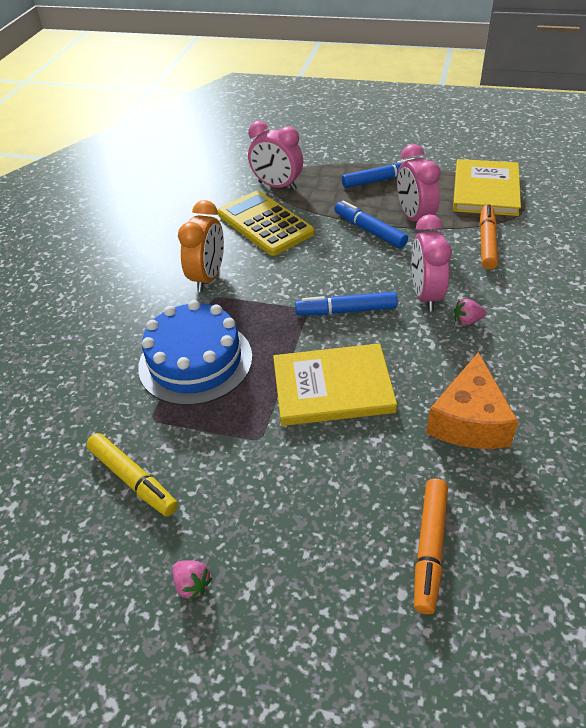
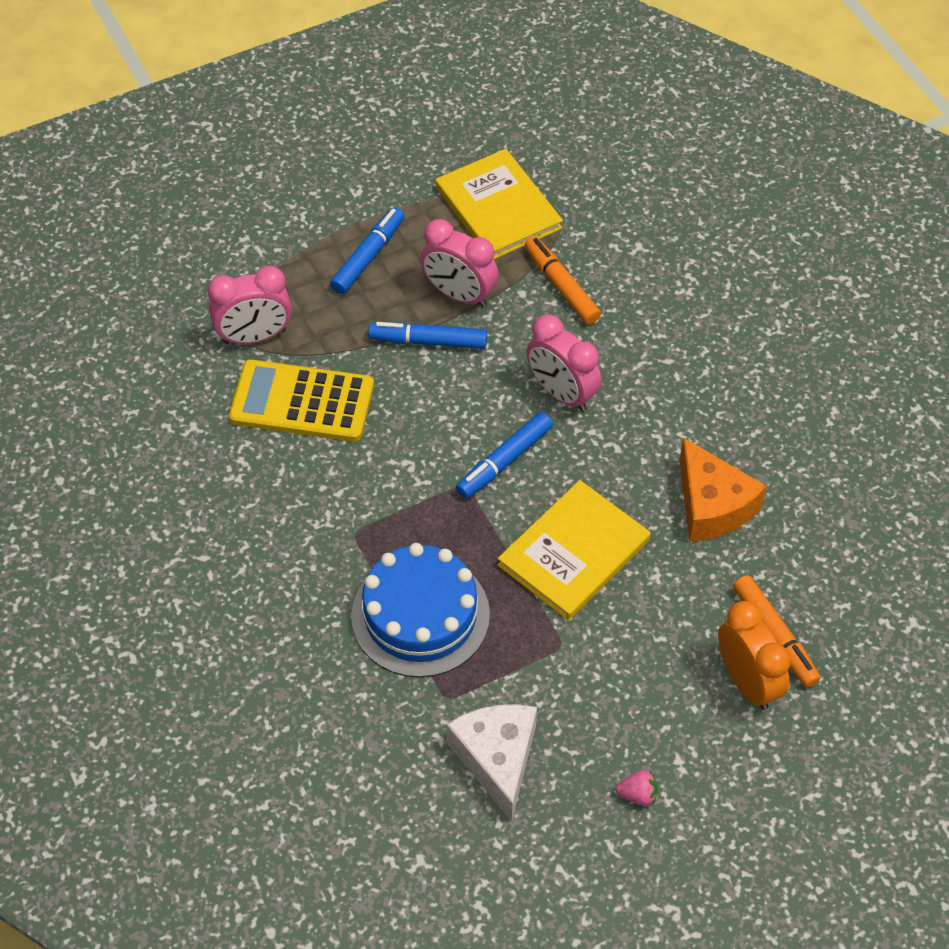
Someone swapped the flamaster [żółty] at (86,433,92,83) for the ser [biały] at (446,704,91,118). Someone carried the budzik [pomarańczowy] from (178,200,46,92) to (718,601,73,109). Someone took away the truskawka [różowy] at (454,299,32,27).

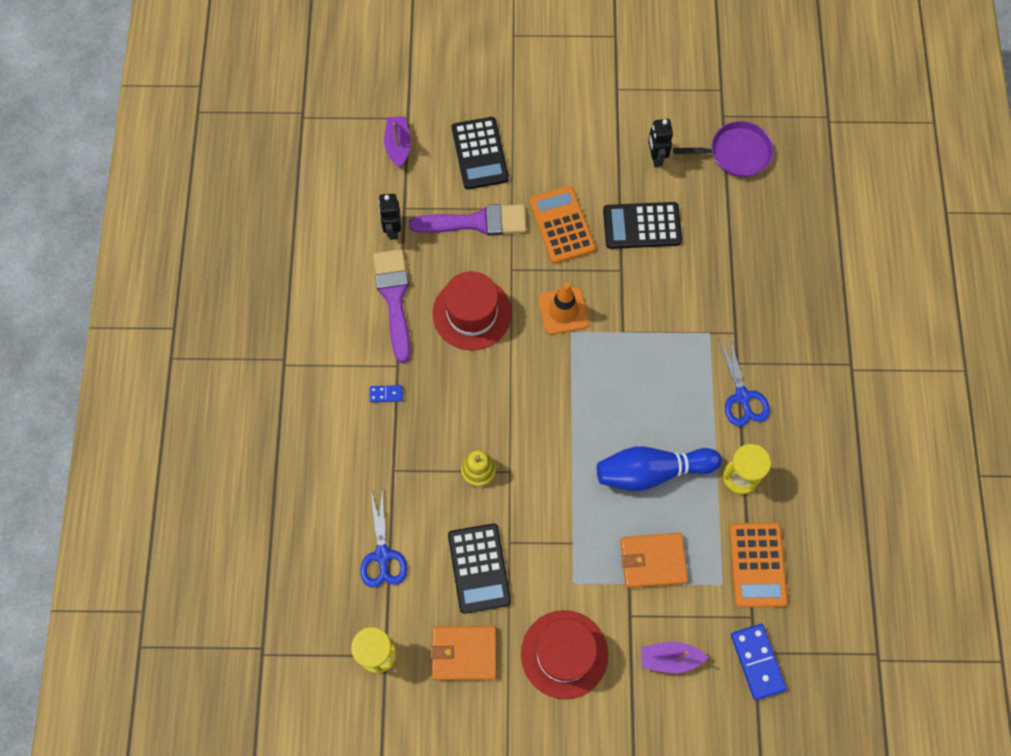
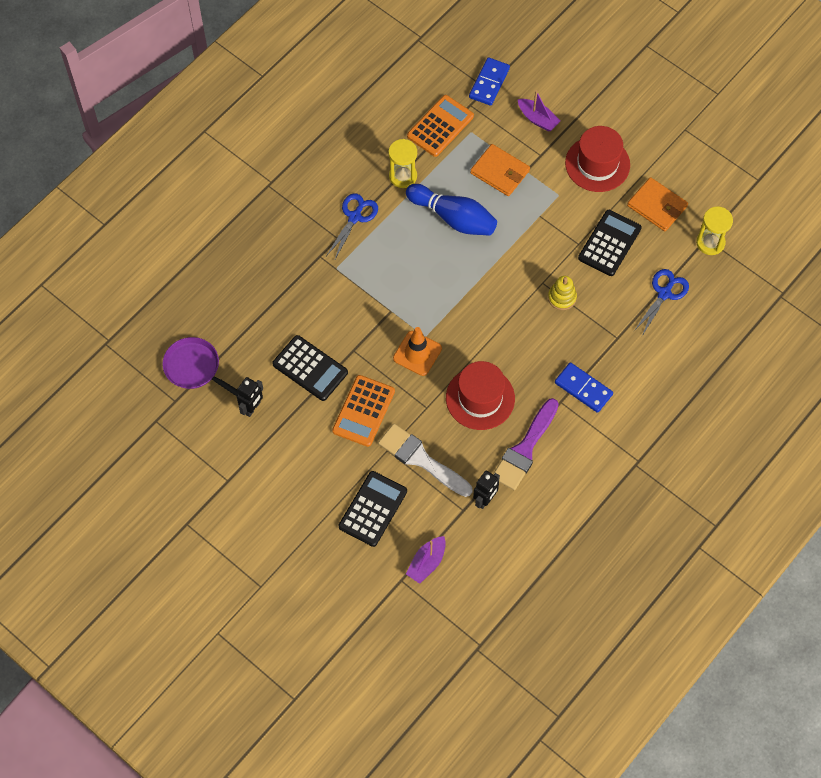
Someone repainted the pędzel [fioletowy] at (409,204,118,32), which became the pędzel [biały] at (378,424,94,73). Someone scaled the kostka domina [niebieski] at (370,385,33,17) by 1.94.

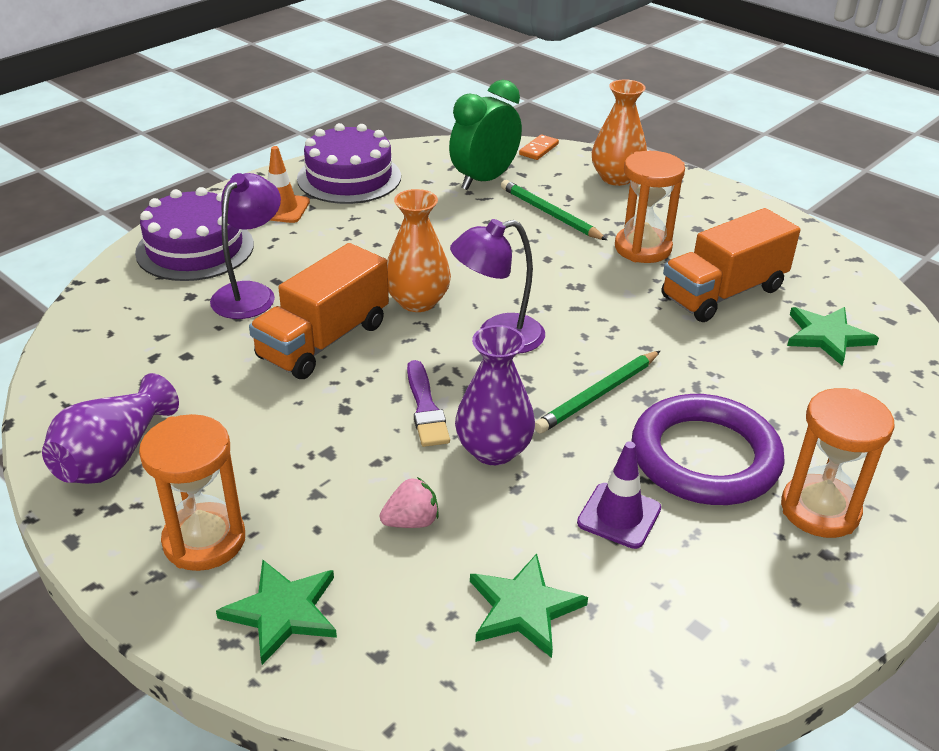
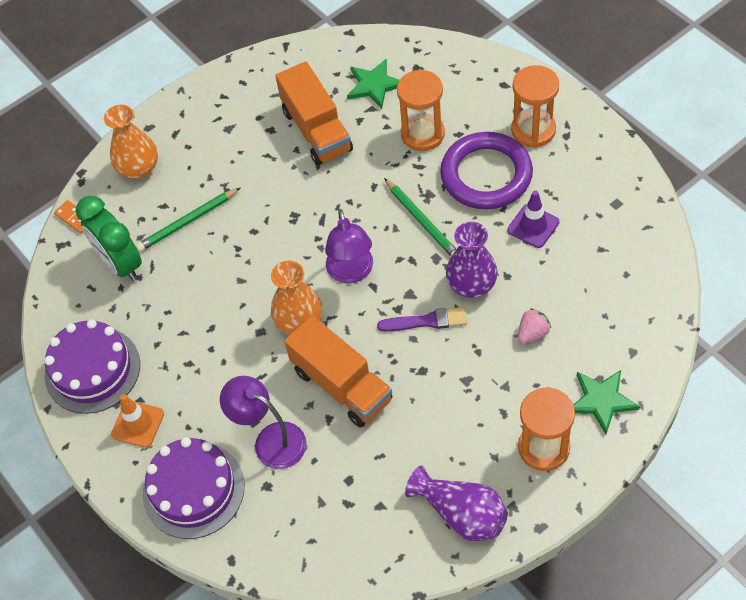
Someone carried the klepsydra [pomarańczowy] from (615,151,70,112) to (397,69,48,82). Someone rotated the truskawka [różowy] at (380,477,59,51) by 60 degrees clockwise. Someone took away the gwiazda [zielony] at (470,554,118,104).

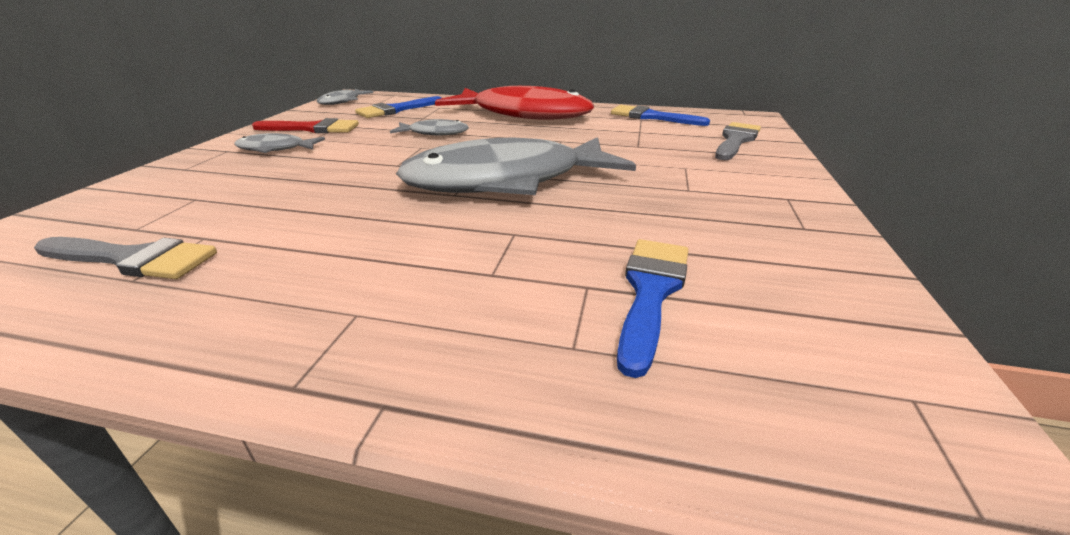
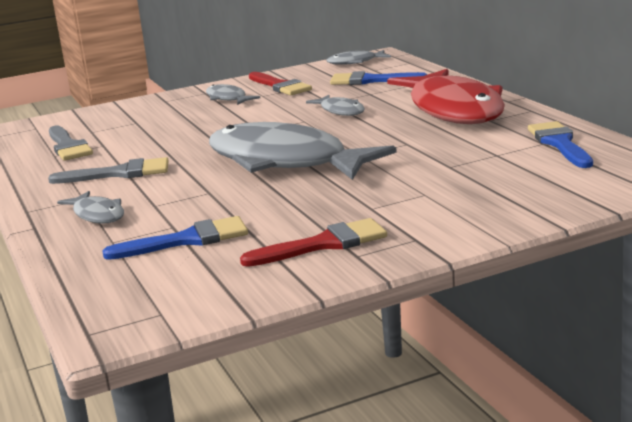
Someone carried the pędzel [szary] from (715,122,46,38) to (48,157,121,27). Someone put down the ryba [szary] at (57,191,67,33). Someone put down the pędzel [czerwony] at (240,218,147,49).

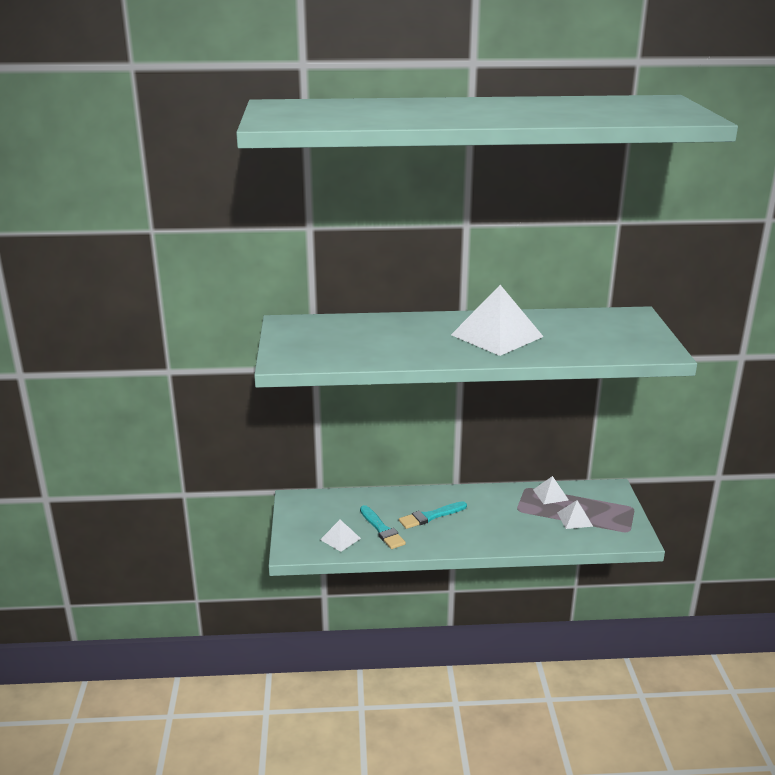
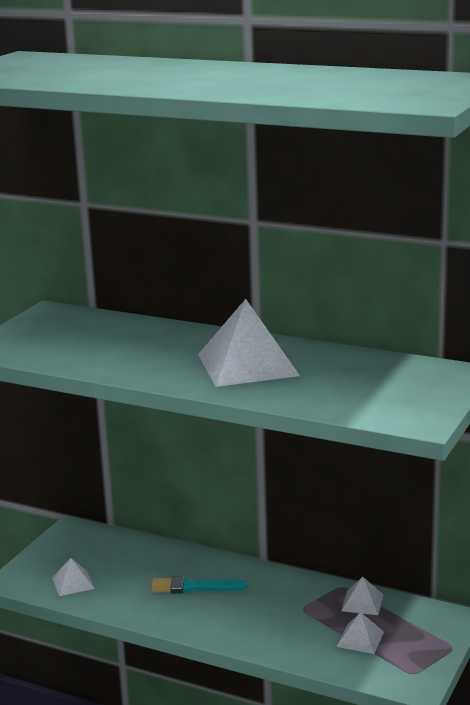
Someone took away the pędzel [turkusowy] at (360,505,46,44).

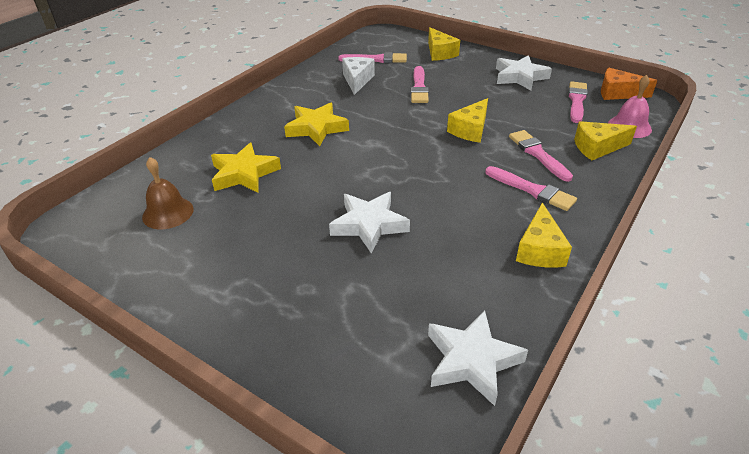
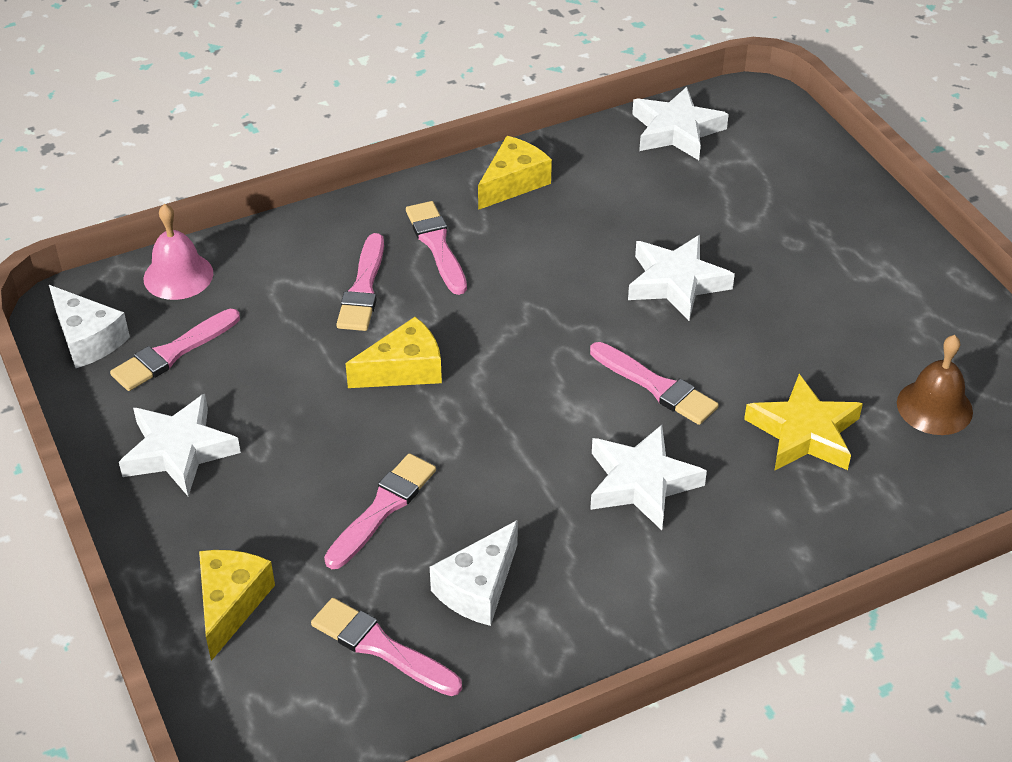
Someone repainted the ser [pomarańczowy] at (601,68,56,32), which became the ser [biały] at (49,285,81,83). Someone put down the pędzel [różowy] at (590,342,129,83). Someone repainted the gwiazda [żółty] at (284,103,65,43), which became the gwiazda [biały] at (590,425,117,105). Someone took away the ser [żółty] at (574,121,63,39).

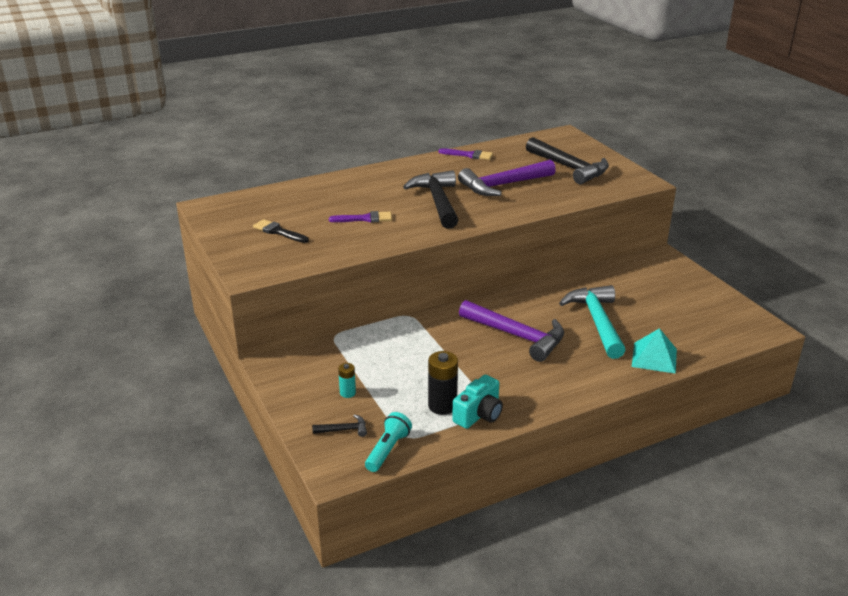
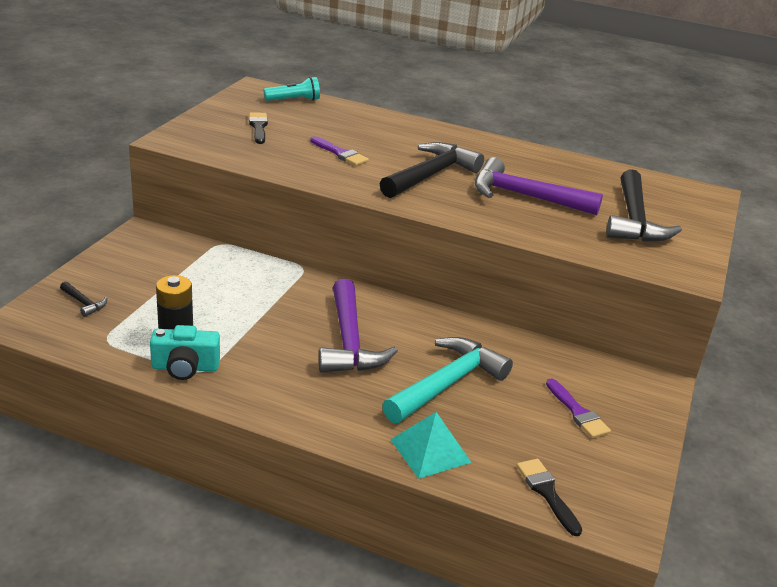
Someone carried the latarka [turkusowy] from (365,412,47,60) to (264,77,56,24). Someone put down the pędzel [czarny] at (517,459,65,77). Someone carried the pędzel [fioletowy] from (438,148,55,12) to (546,378,65,60). Someone took away the bateria [turkusowy] at (338,363,18,35).

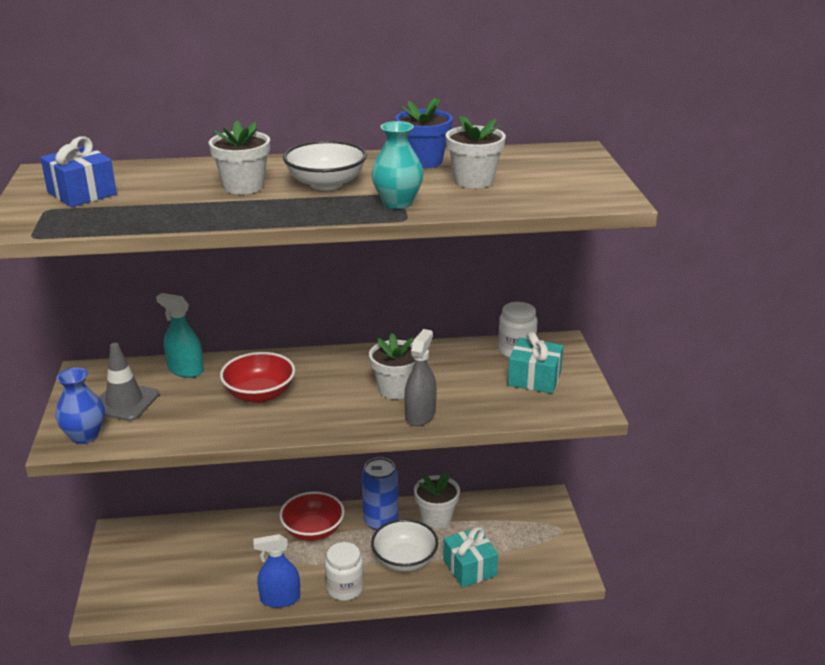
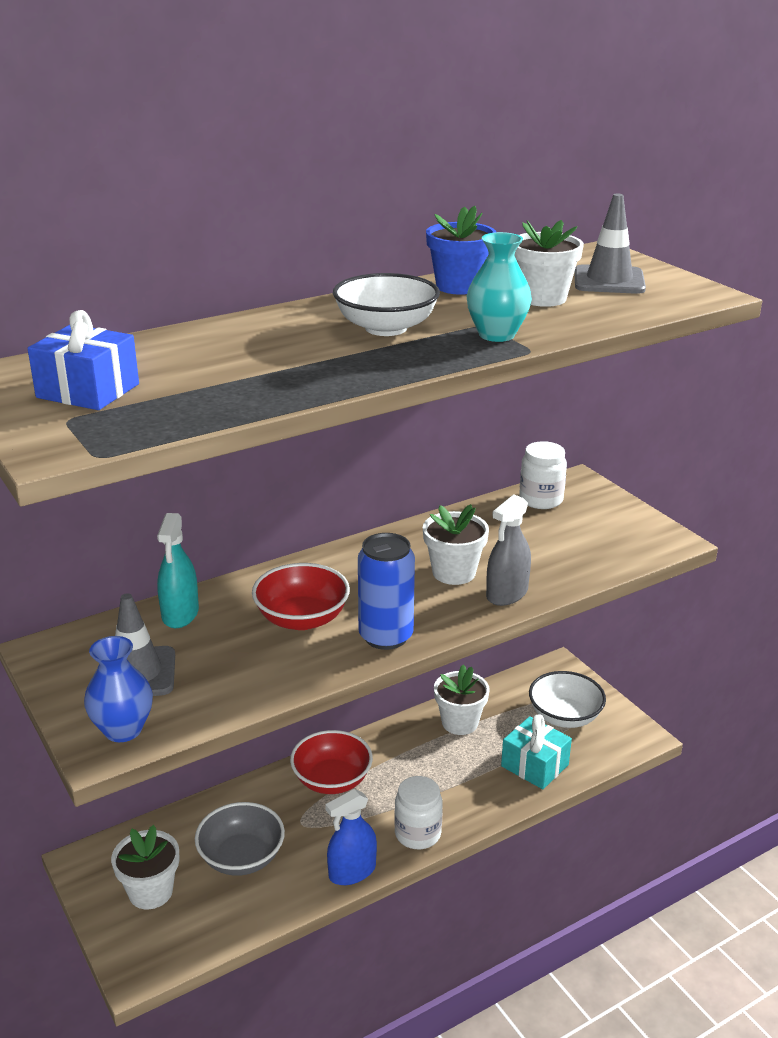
Someone carried the doniczka [biały] from (209,120,61,74) to (111,825,68,84). Someone rotated the spryskiwacz [turkusowy] at (156,293,48,85) by 90 degrees counterclockwise. Someone put down the miska [szary] at (195,802,90,74). Someone carried the puszka [niebieski] from (362,457,36,73) to (358,533,57,117). Someone rotated the spryskiwacz [szary] at (404,329,33,97) by 135 degrees counterclockwise. Someone carried the miska [biały] from (371,519,67,53) to (529,671,77,57). Someone put down the pachołek [szary] at (574,194,72,100). Someone took away the prezent [turkusowy] at (508,332,56,62).

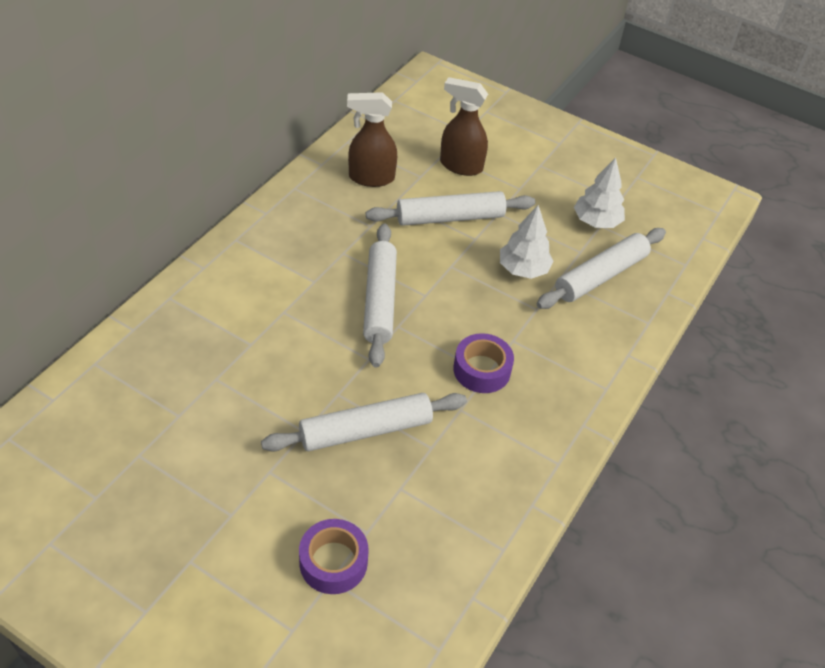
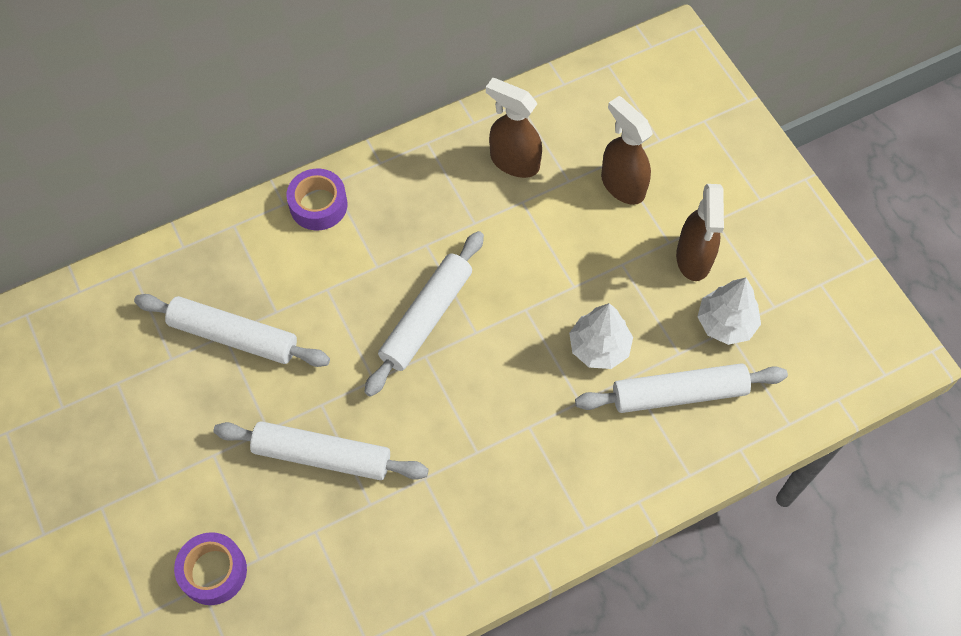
Someone carried the wałek do ciasta [biały] from (366,191,169,35) to (134,294,196,73). Someone carried the taśma klejąca [fioletowy] from (454,333,60,60) to (286,169,61,61). Someone put down the spryskiwacz [brązowy] at (676,184,48,97).

